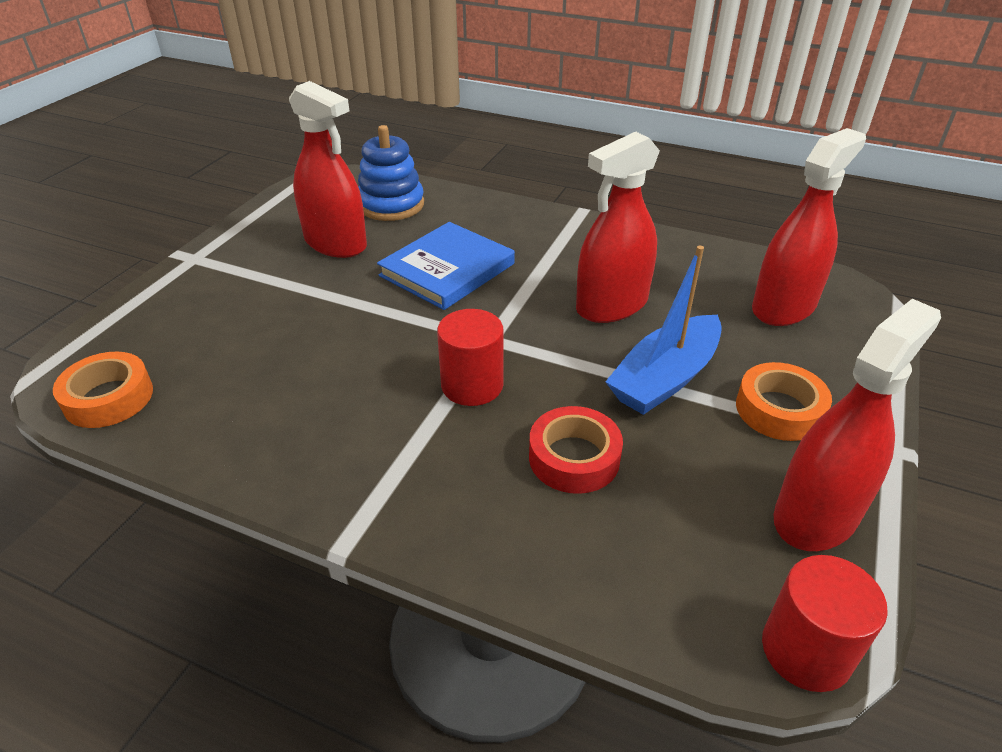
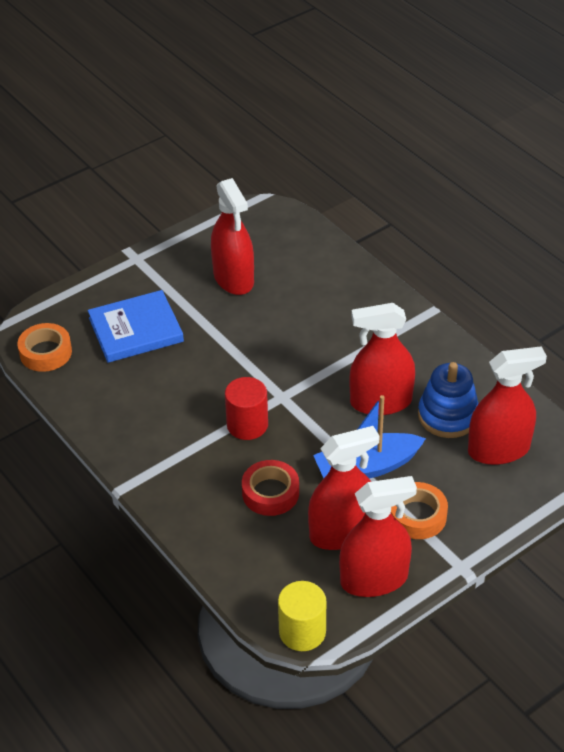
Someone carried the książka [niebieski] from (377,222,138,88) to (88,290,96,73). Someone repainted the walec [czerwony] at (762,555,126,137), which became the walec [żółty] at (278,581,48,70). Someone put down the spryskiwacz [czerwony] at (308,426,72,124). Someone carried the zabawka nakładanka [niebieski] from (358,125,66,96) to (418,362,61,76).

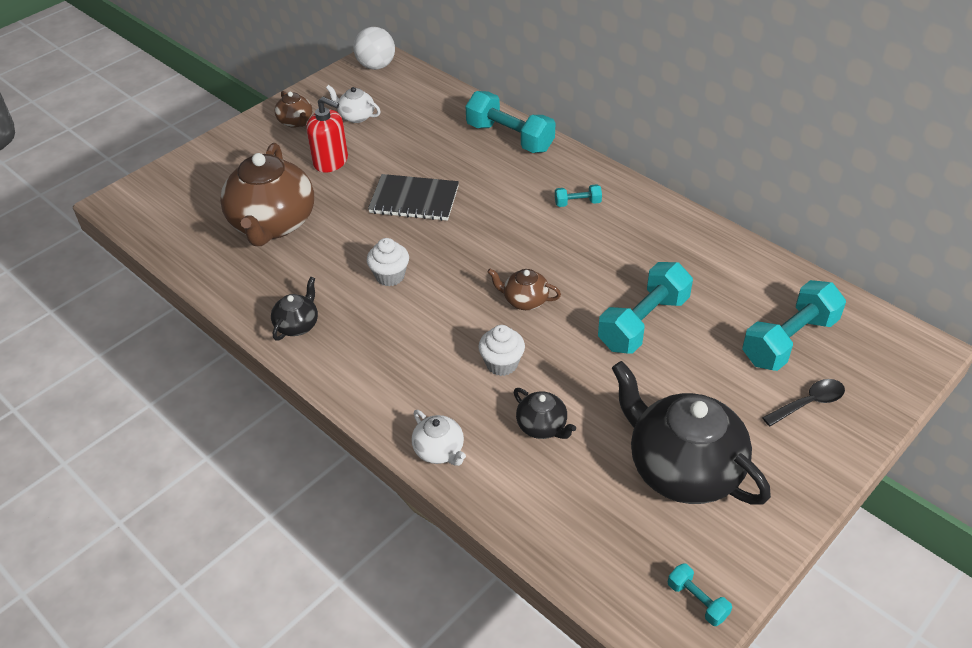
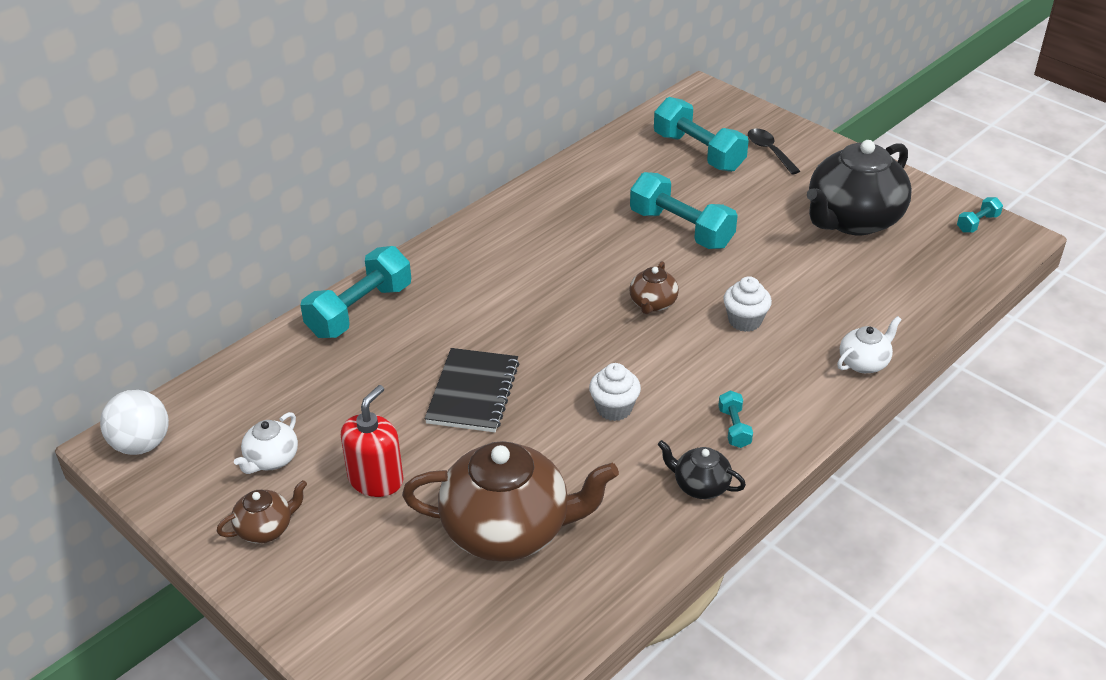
Someone carried the hantel [turkusowy] from (555,184,47,23) to (718,390,35,58). Someone took away the imbryk [czarny] at (514,388,62,51).

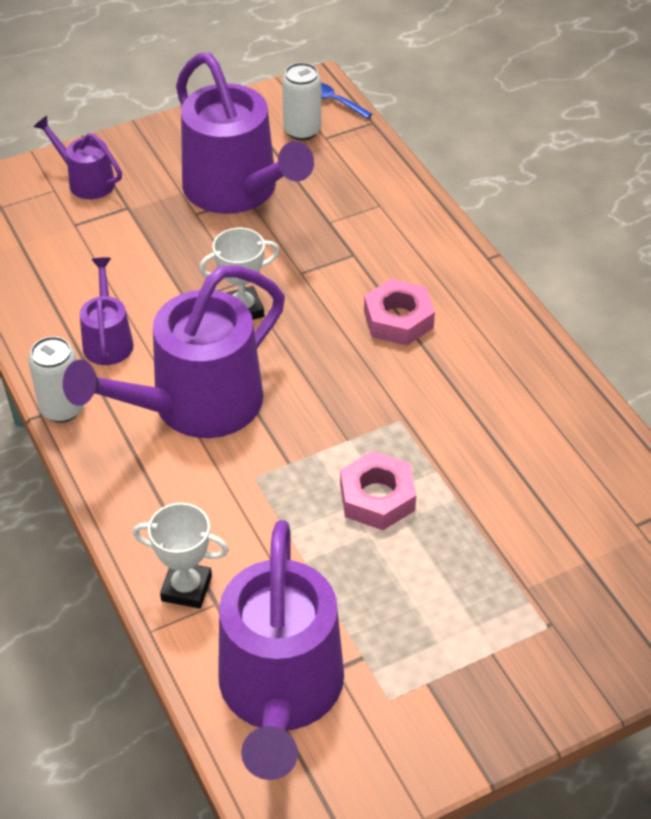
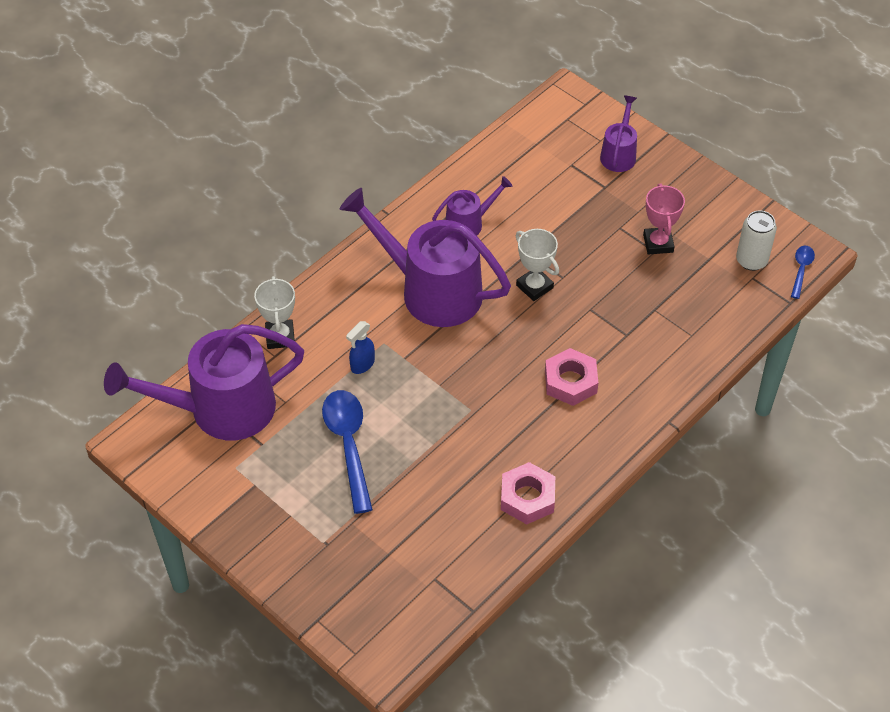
Someone put down the łyżka [niebieski] at (322,390,51,124). Someone put down the spryskiwacz [niebieski] at (346,321,29,53). Someone carried the nakrętka [różowy] from (340,451,76,79) to (501,462,54,62). Someone swapped the konewka [fioletowy] at (176,53,138,161) for the puchar [różowy] at (643,183,42,72). Someone took away the puszka [biały] at (28,336,56,87).

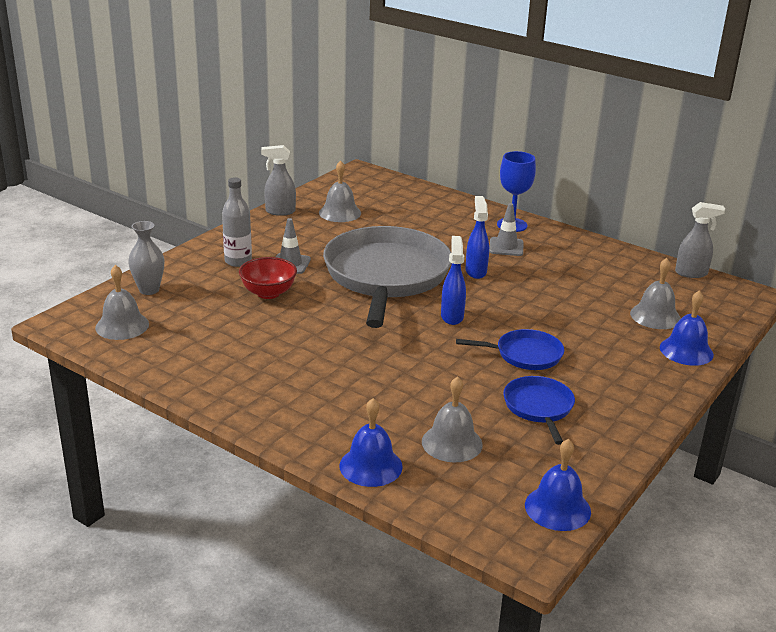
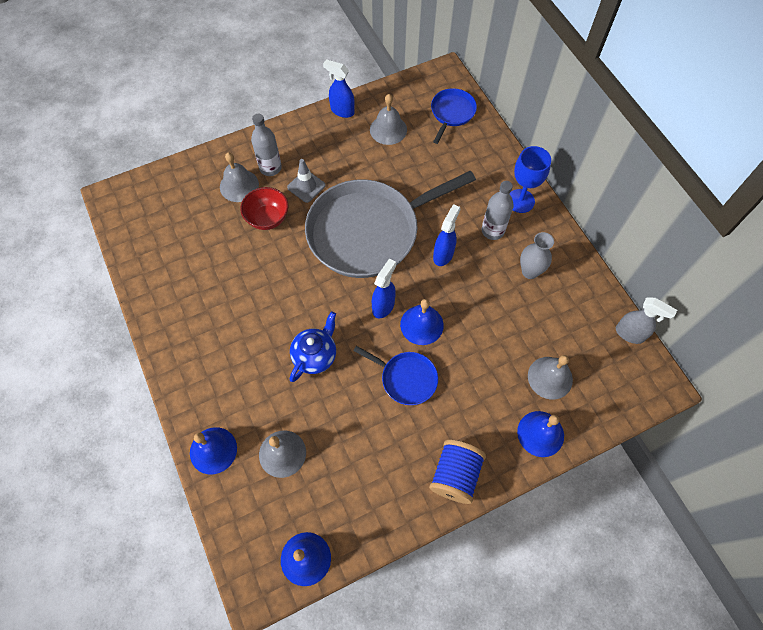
Someone carried the dzwonek [szary] from (95,265,54,75) to (220,152,39,50). Someone put down the imbryk [niebieski] at (290,311,46,71). Someone rotated the patelnia [szary] at (323,226,128,102) by 150 degrees counterclockwise. Someone repainted the spryskiwacz [szary] at (261,145,35,71), which became the spryskiwacz [niebieski] at (323,59,32,59). Someone put down the dzwonek [niebieski] at (400,299,44,46). Someone put down the szpulka [niebieski] at (429,440,57,64). Someone carried the patelnia [niebieski] from (503,376,72,69) to (431,88,46,56). Someone swapped the pachołek [szary] at (489,203,35,53) for the butelka [szary] at (482,181,32,59). Someone carried the wazon [szary] from (128,221,36,74) to (520,232,34,47).

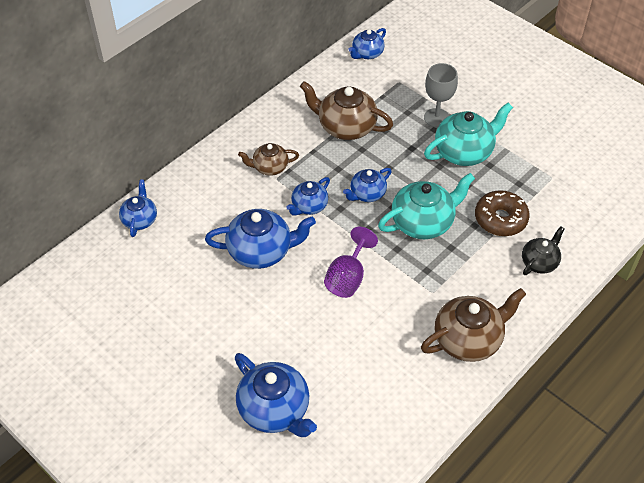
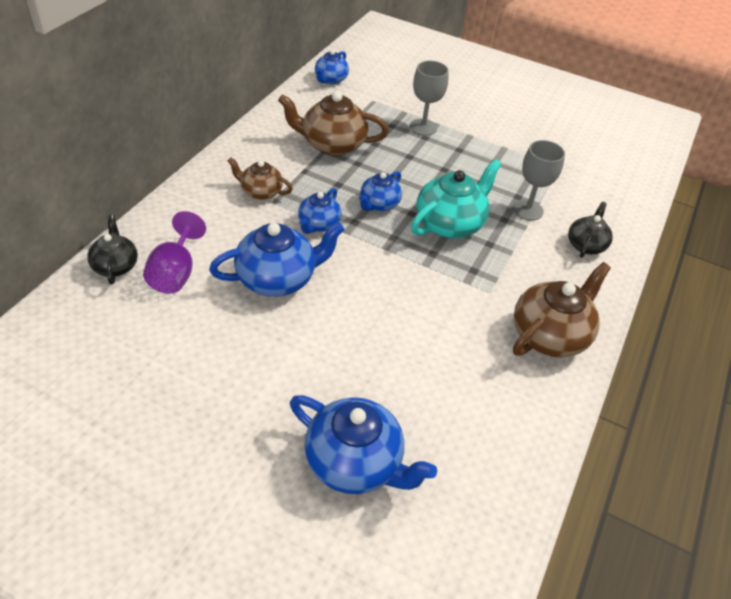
Someone repainted the imbryk [niebieski] at (119,180,38,57), which became the imbryk [czarny] at (87,215,51,69). Someone carried the kielich [fioletowy] from (324,227,54,71) to (143,211,63,83). Someone rotated the imbryk [brązowy] at (238,143,61,33) by 45 degrees clockwise. Someone swapped the donut [brązowy] at (475,190,55,46) for the kielich [szary] at (513,140,52,80). Someone took away the imbryk [turkusowy] at (424,103,89,63).

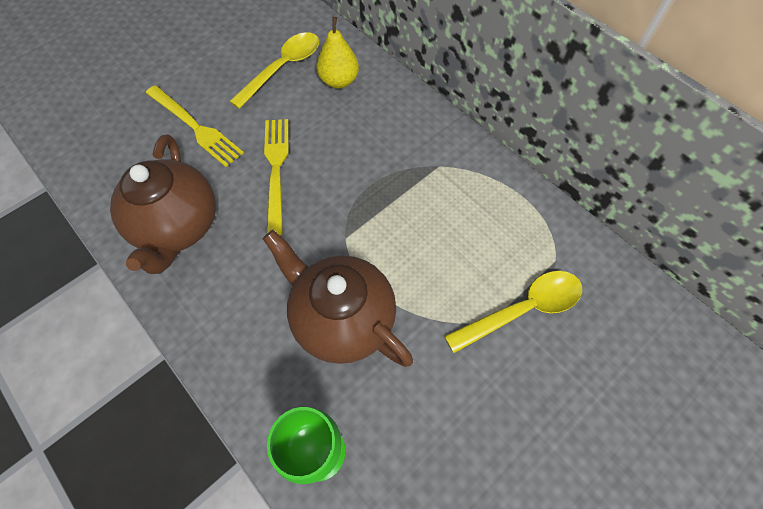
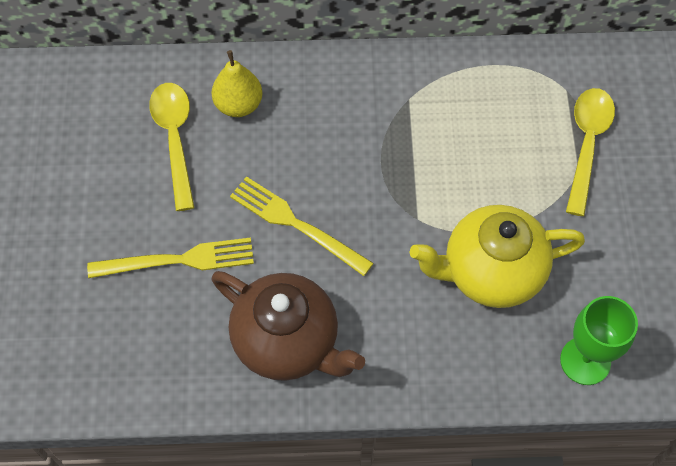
Someone repainted the imbryk [brązowy] at (263,230,150,137), which became the imbryk [żółty] at (410,205,175,103).

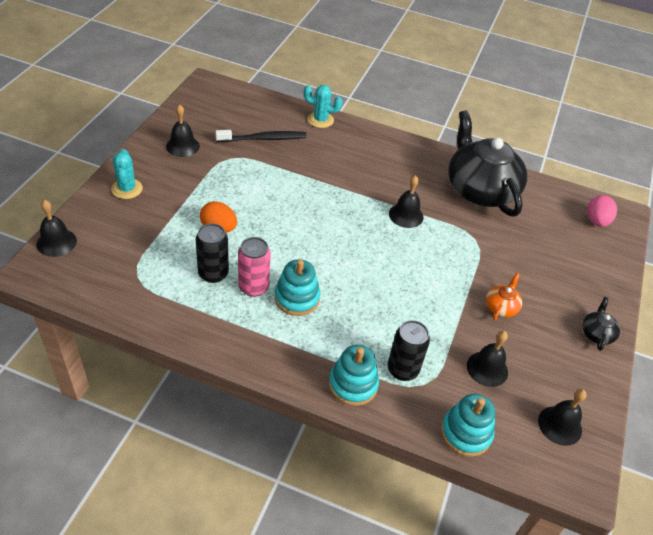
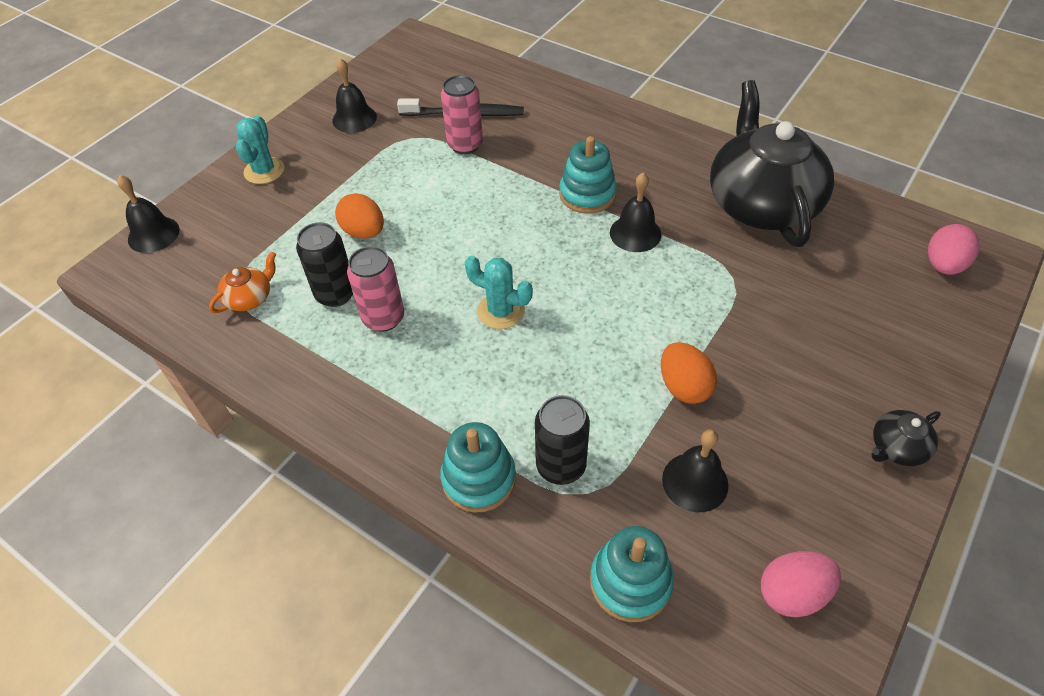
Someone carried the imbryk [pomarańczowy] from (486,273,36,47) to (209,252,67,61). Someone put down the puszka [różowy] at (441,75,42,79). Someone carried the kaktus [turkusowy] from (304,85,38,43) to (465,256,68,73). Someone carried the zabawka nakładanka [turkusowy] from (275,259,45,57) to (559,136,58,78). Someone put down the jajko [pomarańczowy] at (661,342,56,62). Someone swapped the dzwonek [czarny] at (538,389,49,57) for the jajko [różowy] at (761,551,80,66). Someone rotated the imbryk [czarny] at (582,297,38,54) by 150 degrees counterclockwise.

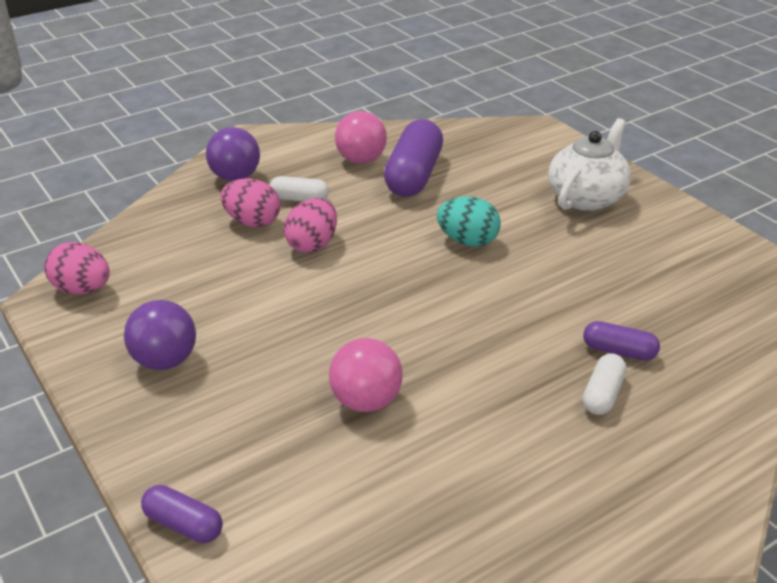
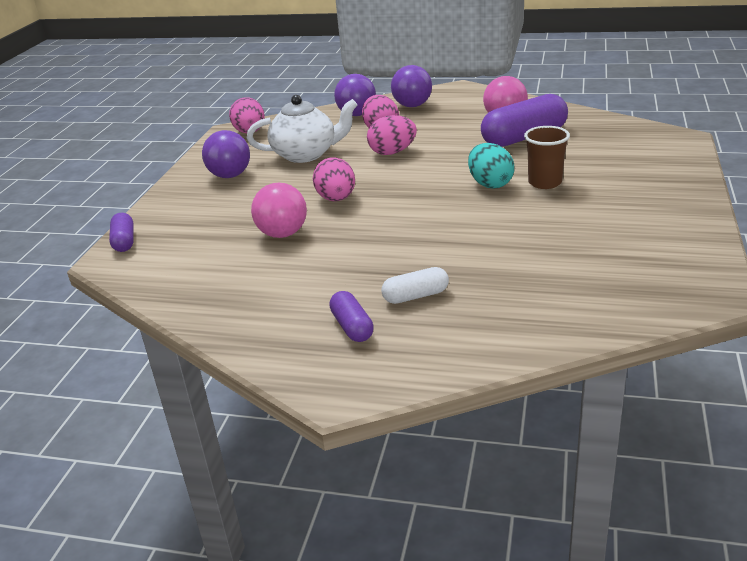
Someone carried the imbryk [biały] from (548,118,83,93) to (247,95,110,68). Someone put down the jajko [różowy] at (313,157,42,44). Someone carried the kapsułka [fioletowy] from (583,321,77,40) to (329,291,45,51). Someone put down the piłka [fioletowy] at (334,74,42,42). Someone put down the szklanka [brązowy] at (524,126,46,63). Someone took away the kapsułka [biały] at (269,176,60,25).

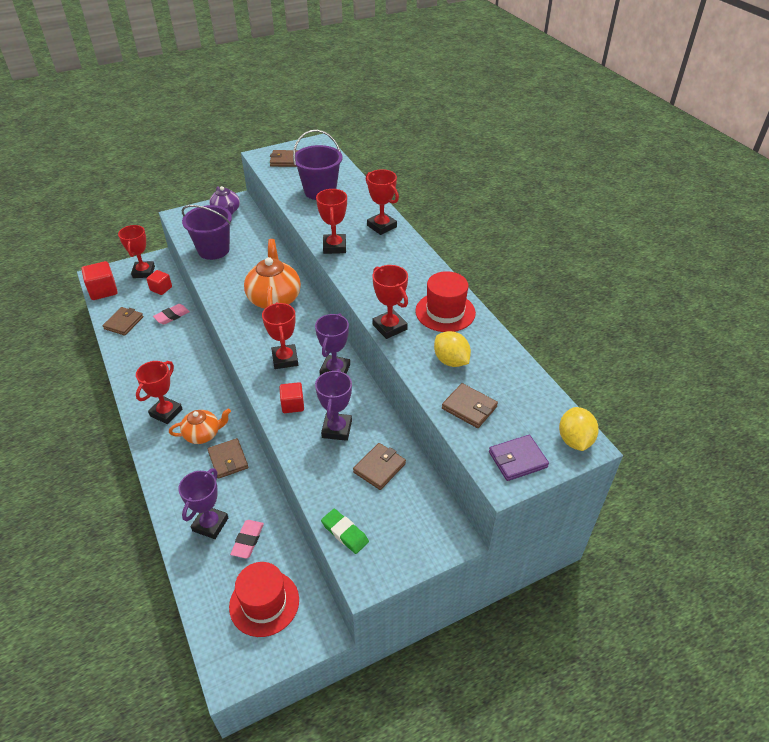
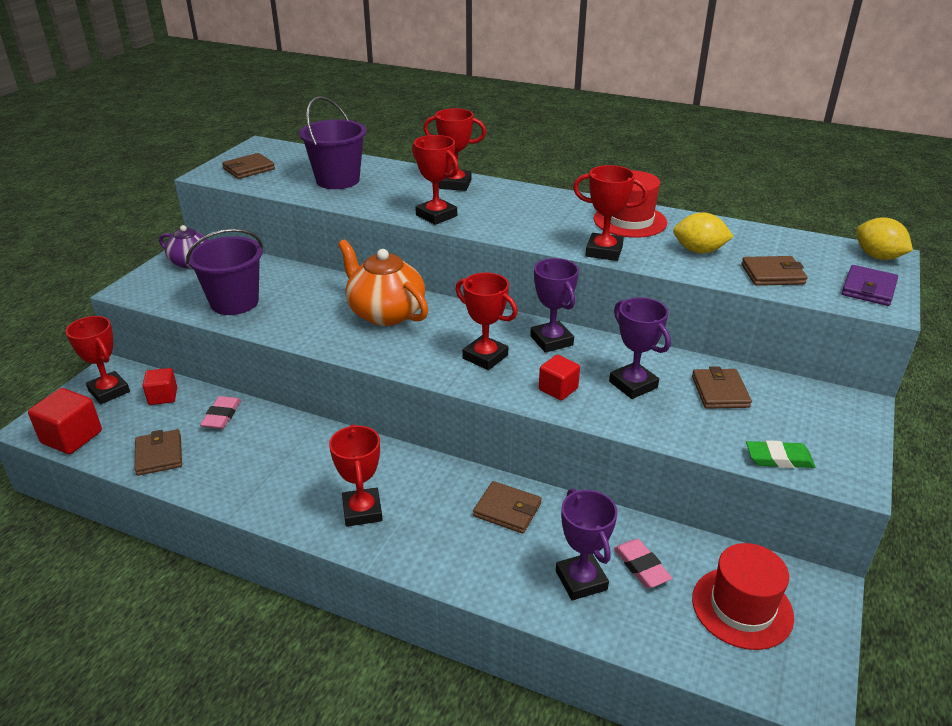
Someone took away the imbryk [pomarańczowy] at (169,409,62,35).

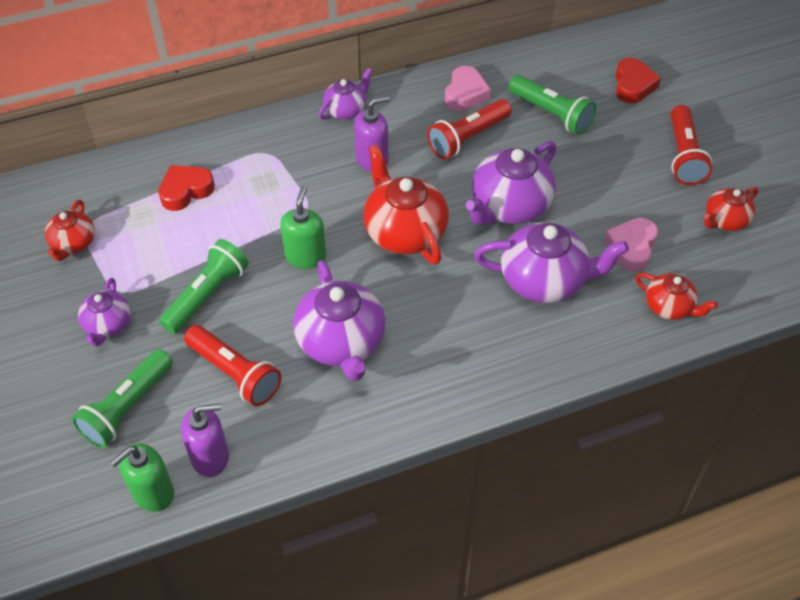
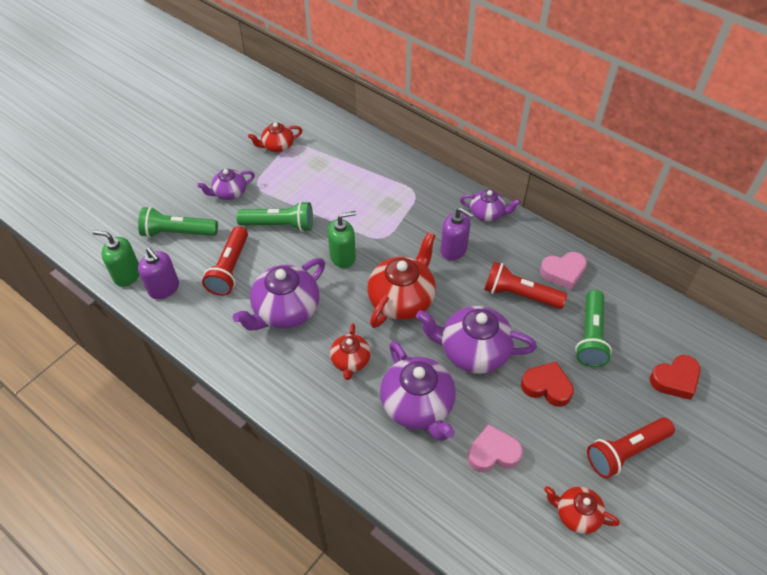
Someone carried the imbryk [czerwony] from (635,273,83,47) to (330,323,41,57). Someone carried the serce [czerwony] from (158,165,57,46) to (521,362,53,45).

